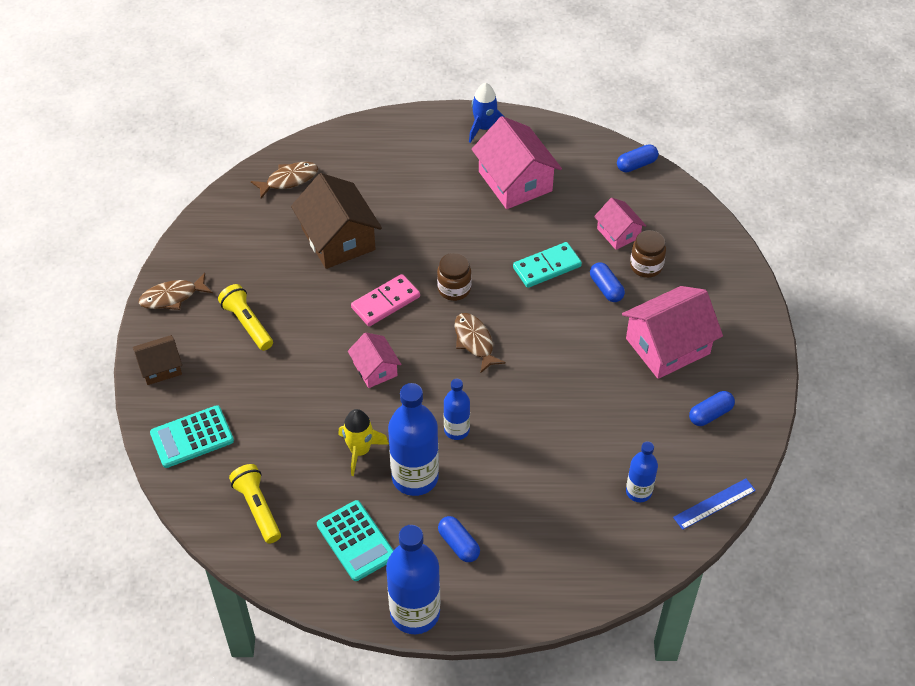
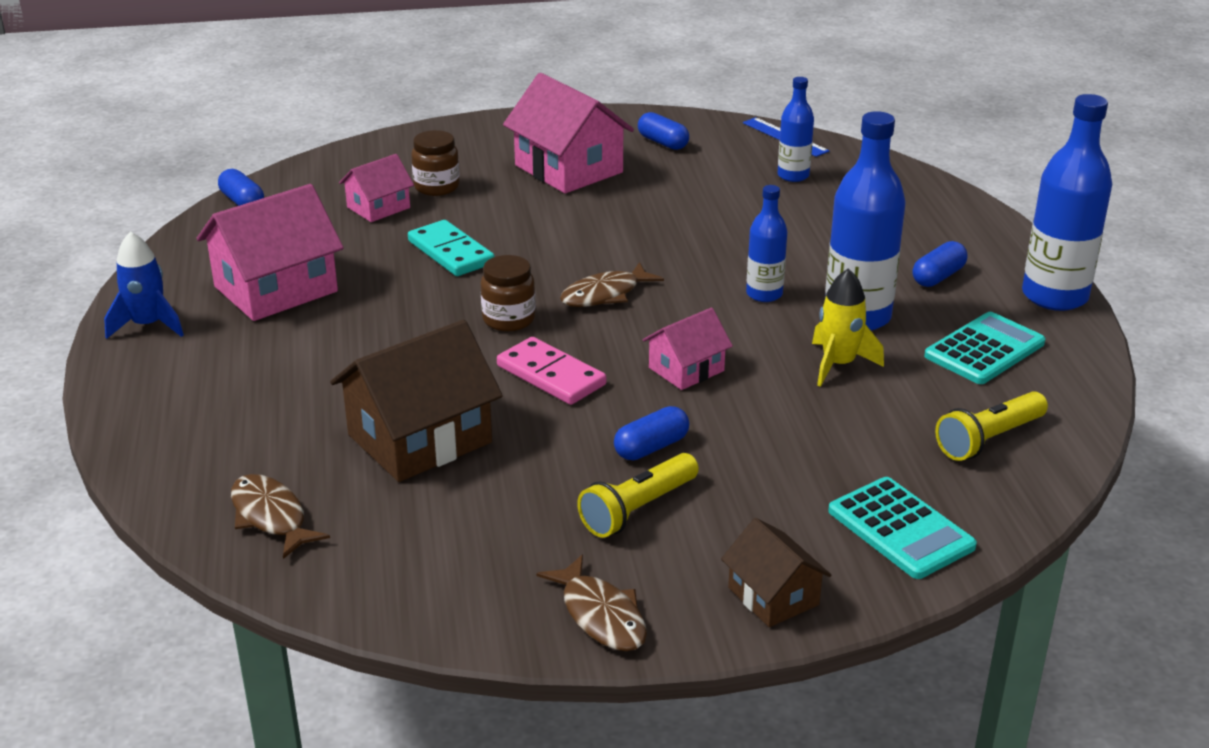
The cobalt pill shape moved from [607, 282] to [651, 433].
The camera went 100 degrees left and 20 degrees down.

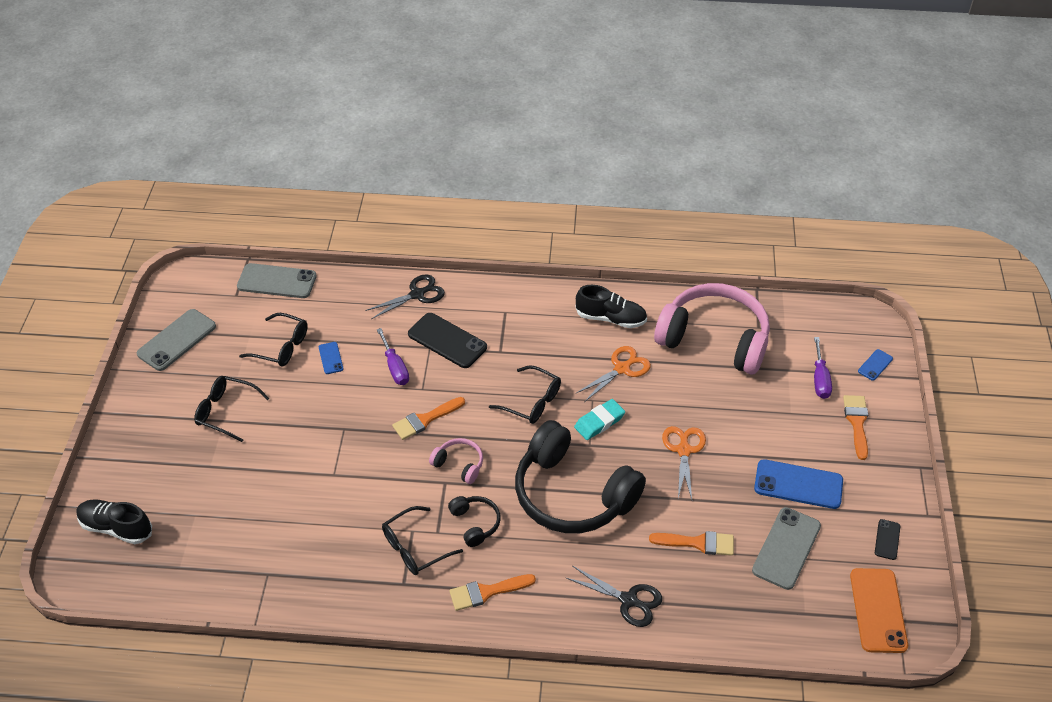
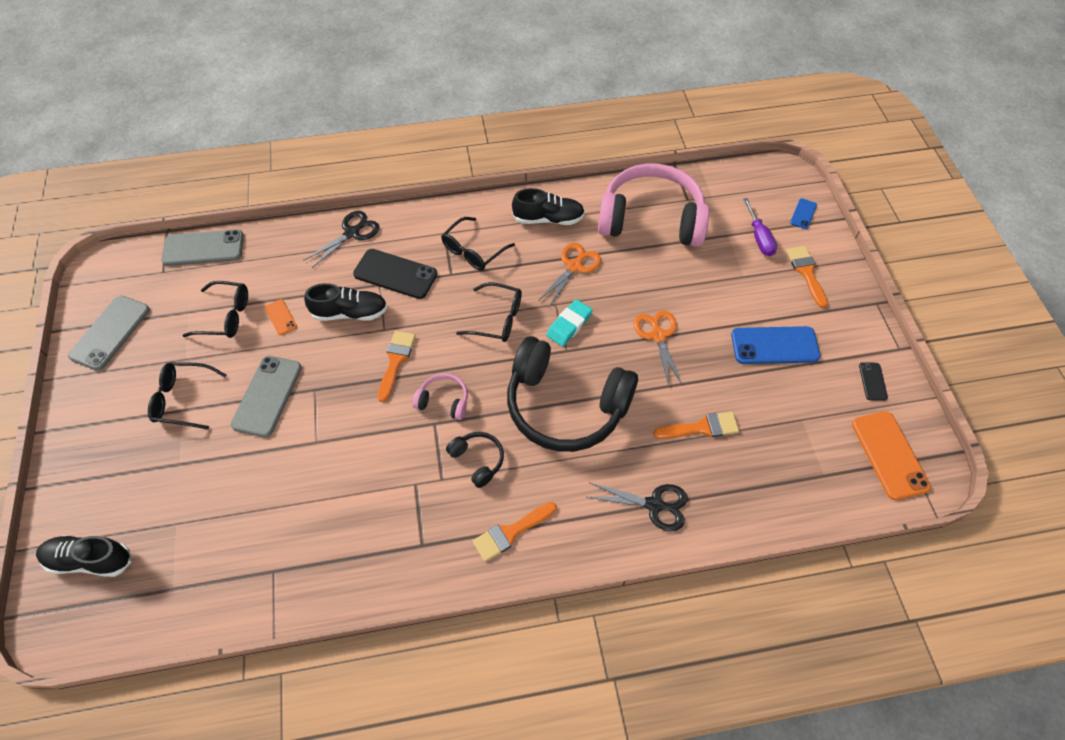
The ebony glasses moved from [422, 540] to [478, 243].
The gray phone moved from [786, 548] to [266, 396].
The royal purple screwdriver at [393, 356] was replaced by the ebony sneaker at [345, 302].
The cobalt phone at [331, 358] became the bright orange phone at [281, 317].
The bright orange paint brush at [428, 418] turned 150 degrees clockwise.
The camera went 15 degrees left and 10 degrees up.

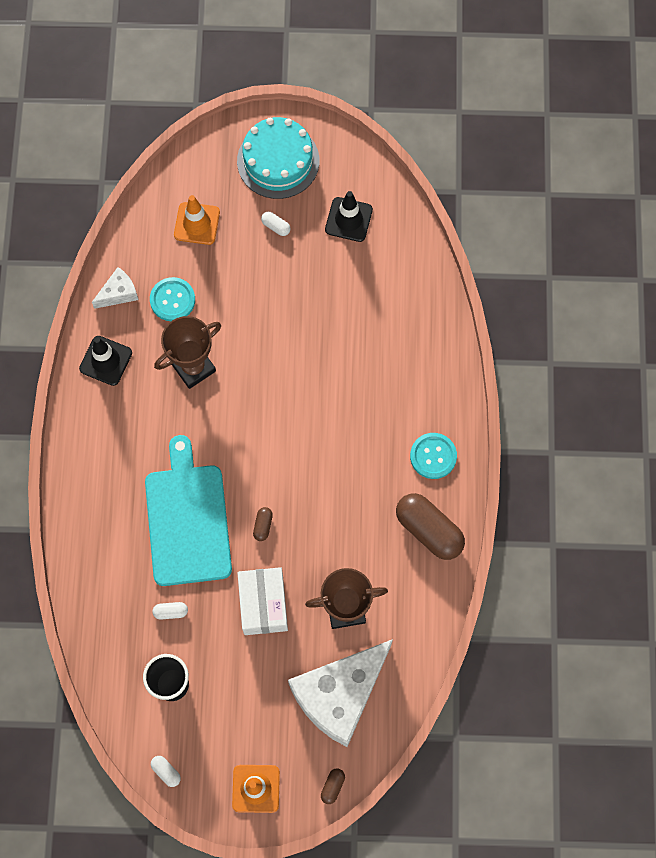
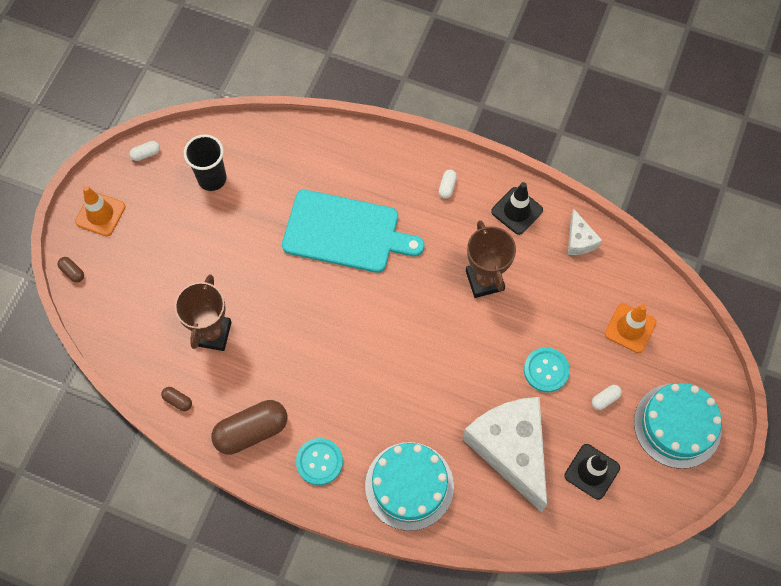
The snow-white parcel at [262, 601] disappeared.
The turquoise gateau at [409, 486] appeared.
The turquoise sewing button moved from [172, 299] to [547, 369].
The snow-white pill shape moved from [170, 611] to [448, 184].
The dark brown pill shape moved from [263, 524] to [176, 399].
The snow-white cheese moved from [340, 693] to [504, 454].
The camera went 110 degrees right and 5 degrees down.

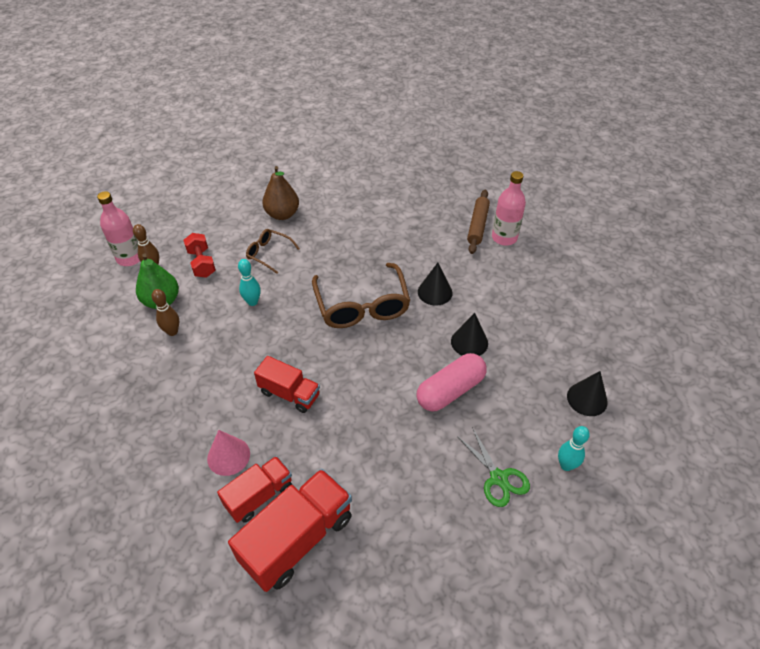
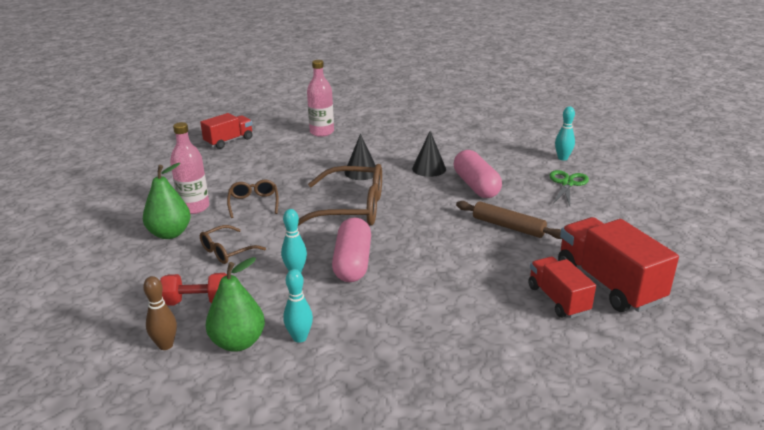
The rosy solid cone at [228, 453] disappeared.
The ebony solid cone at [587, 393] disappeared.
The dark brown glasses at [253, 199] appeared.
The rosy pill shape at [351, 249] appeared.
The rosy flask moved from [118, 228] to [189, 168].
The red toy truck moved from [287, 384] to [226, 131].
The dark brown rolling pin moved from [478, 222] to [509, 220].
The dark brown bowling pin at [165, 312] became the turquoise bowling pin at [298, 306].
The dark brown pear at [281, 193] became the emerald pear at [167, 201].
The emerald shears at [493, 467] turned 60 degrees counterclockwise.
The camera went 70 degrees left and 20 degrees down.

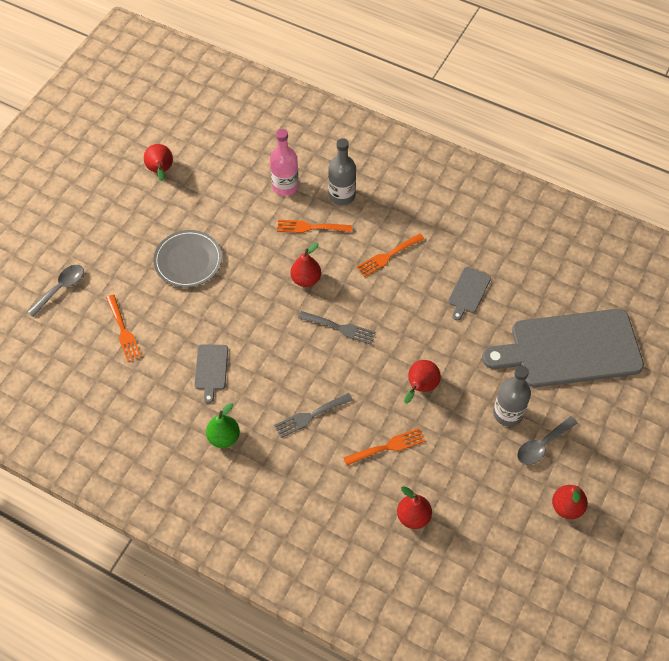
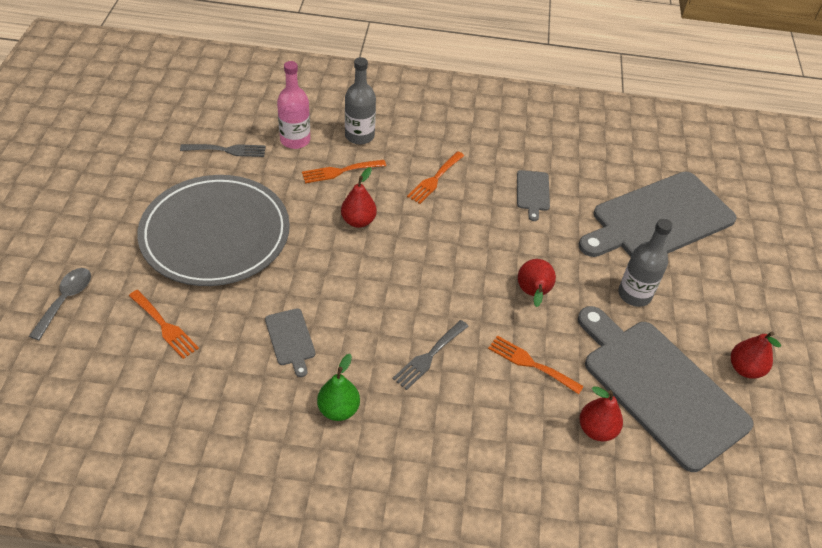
The red pear at [158, 162] disappeared.
The gray spoon at [547, 440] disappeared.
The gray chopping board at [666, 389] appeared.
The gray dinner fork moved from [337, 328] to [223, 150].
The bright orange dinner fork at [384, 447] turned 105 degrees counterclockwise.
The gray flat dish at [187, 259] changed to 1.80 times the size.
The camera went 25 degrees left and 10 degrees down.

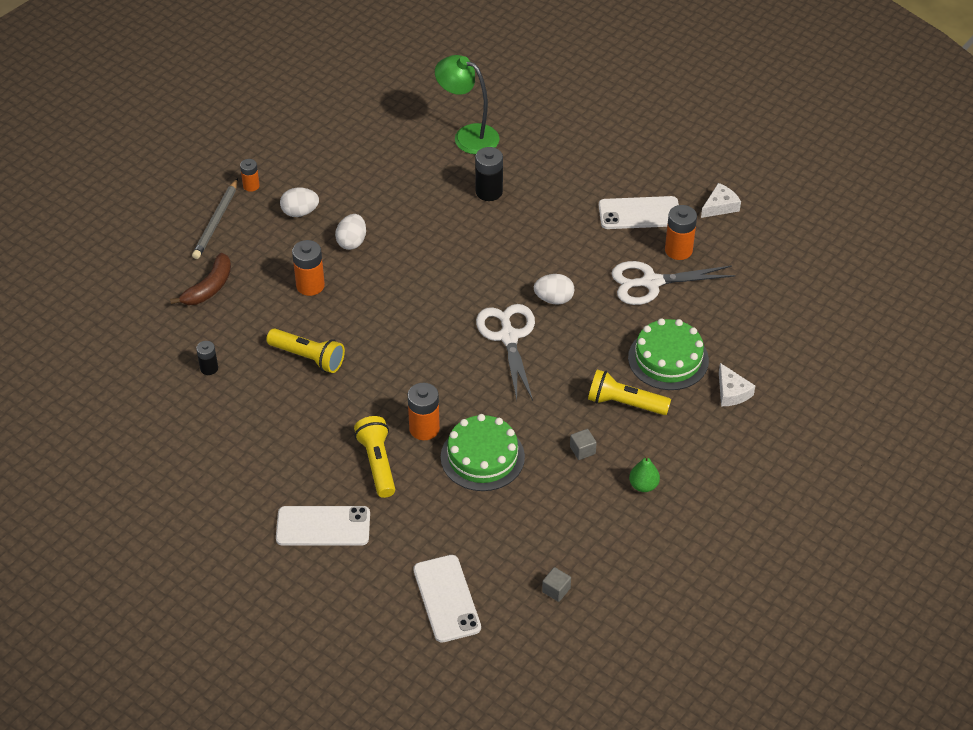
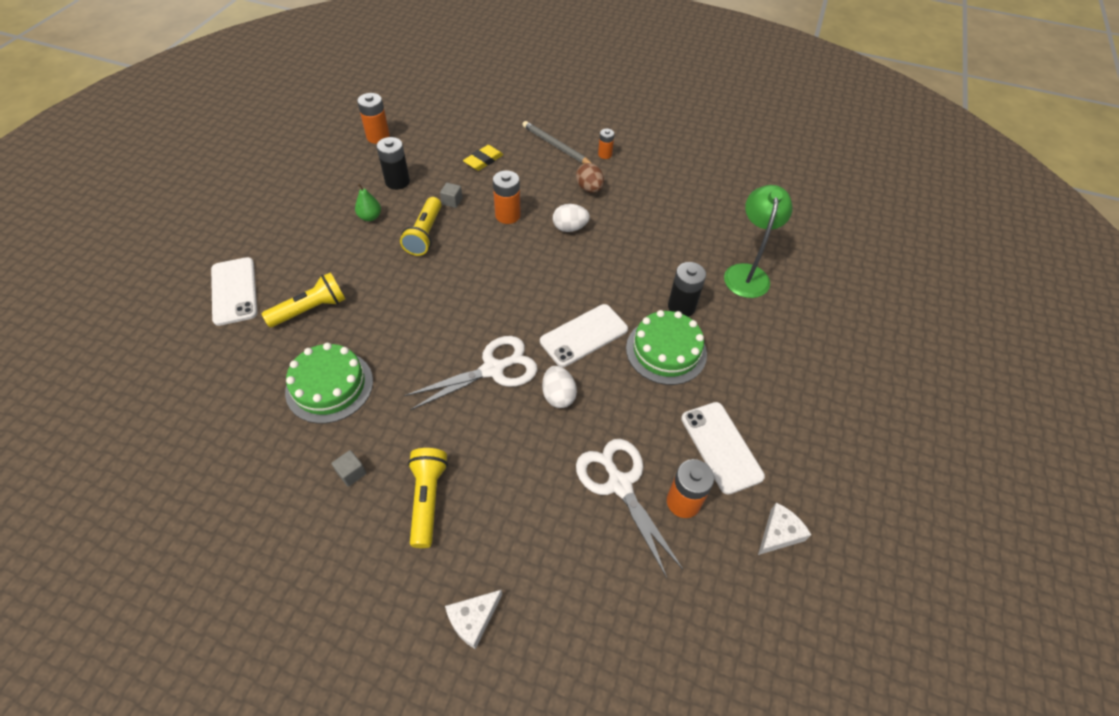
The bright orange power cell moved from [424, 411] to [373, 118].
The snow-white phone moved from [447, 599] to [584, 335].
The gray solid cube moved from [556, 584] to [451, 195].
The emerald gateau moved from [668, 354] to [666, 347].
The emerald pear moved from [644, 474] to [368, 202].
The dark brown banana at [200, 279] was replaced by the yellow gum eraser at [483, 158].
The snow-white egg at [299, 202] became the dark brown egg at [590, 178].
The gray pencil at [215, 218] turned 45 degrees clockwise.
The snow-white cheese at [721, 200] turned 75 degrees counterclockwise.
The ebony power cell at [207, 358] changed to 1.64 times the size.
The camera went 70 degrees right and 5 degrees up.

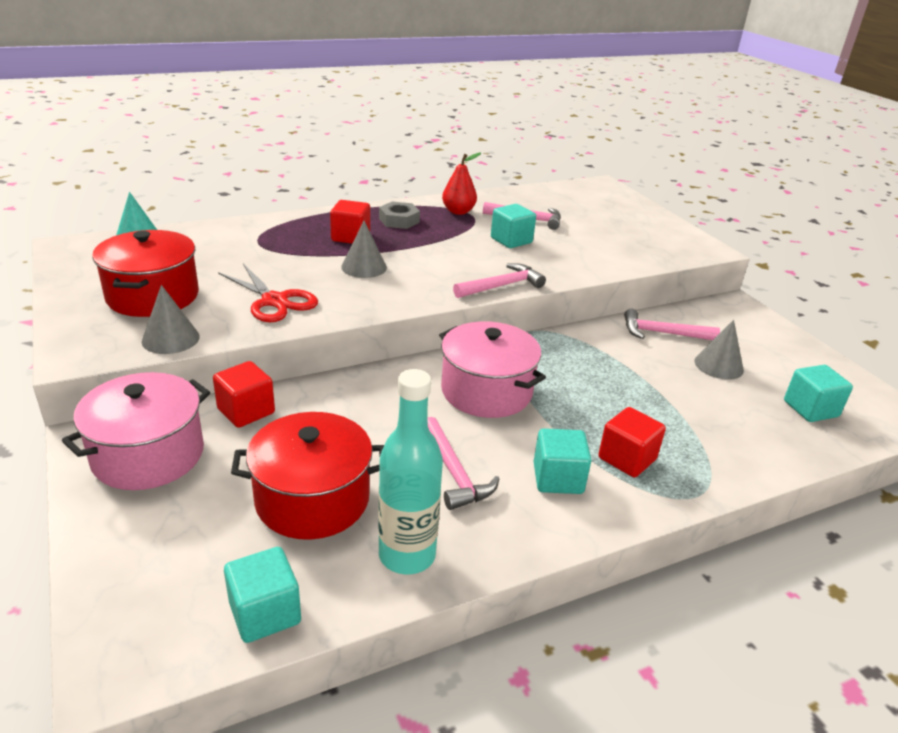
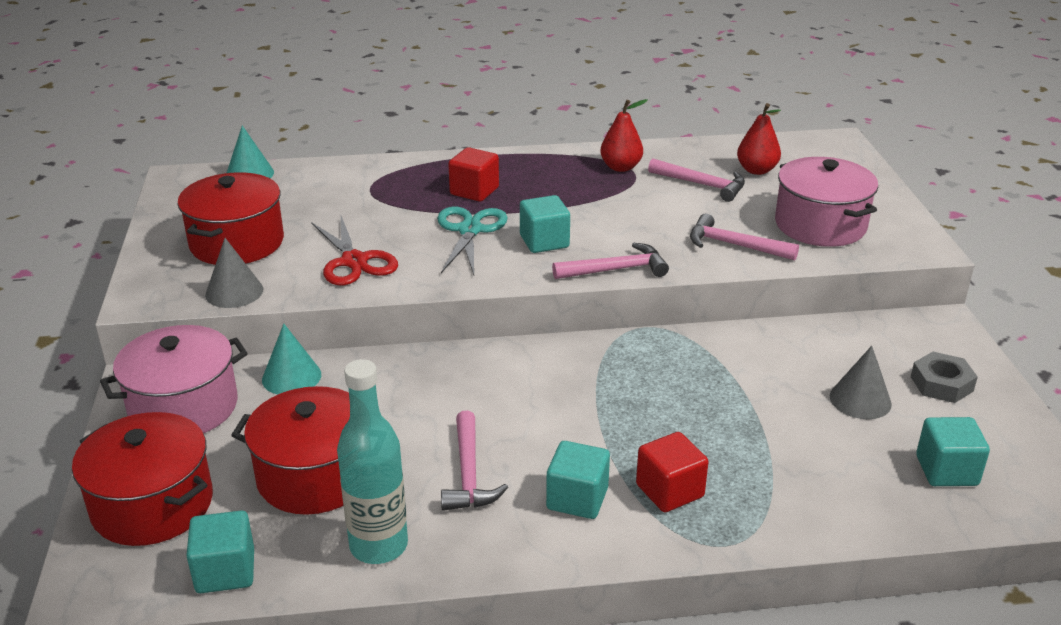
The red pot at [142, 479] appeared.
The red pear at [759, 139] appeared.
The gray nut moved from [399, 215] to [944, 377].
The rosy pot moved from [492, 369] to [826, 202].
The turquoise solid cube moved from [513, 226] to [545, 224].
The rosy hammer moved from [672, 324] to [744, 237].
The red solid cube at [244, 394] was replaced by the turquoise solid cone at [291, 359].
The gray solid cone at [364, 249] was replaced by the turquoise shears at [472, 240].
The camera went 20 degrees right and 0 degrees up.

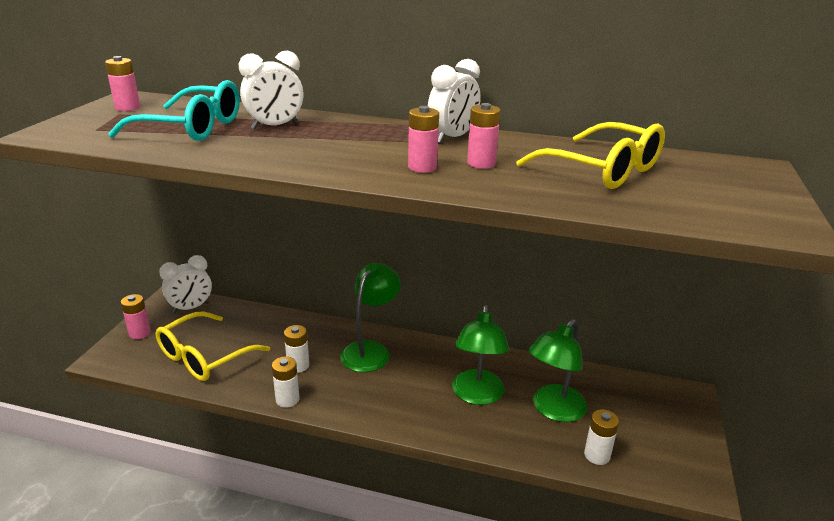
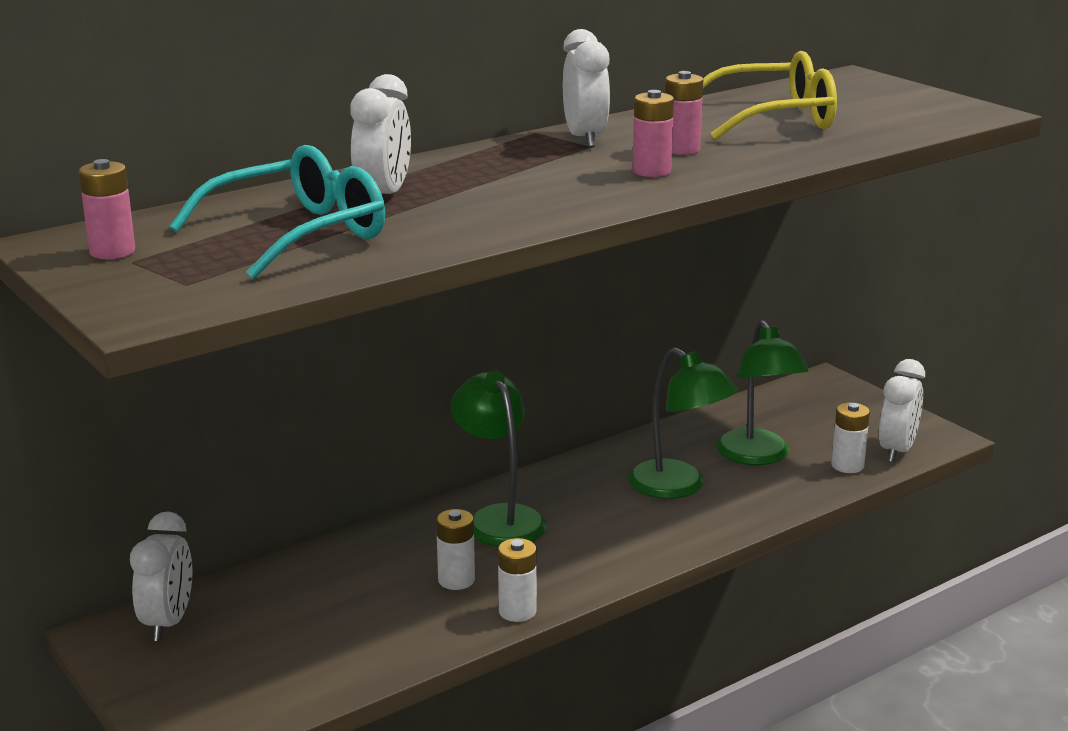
The rosy power cell at [136, 316] disappeared.
The yellow glasses at [212, 346] disappeared.
The snow-white clock at [902, 410] appeared.
The camera went 50 degrees left and 5 degrees down.

